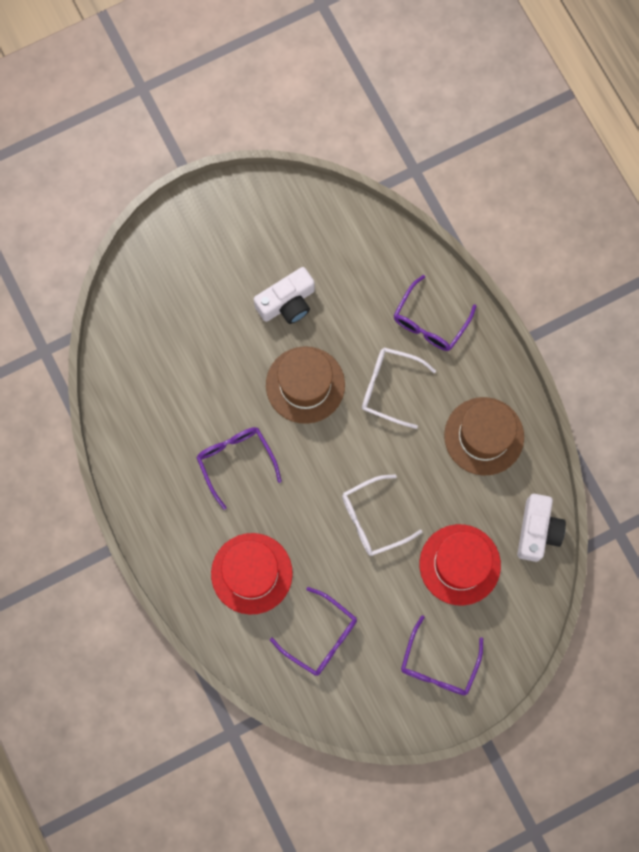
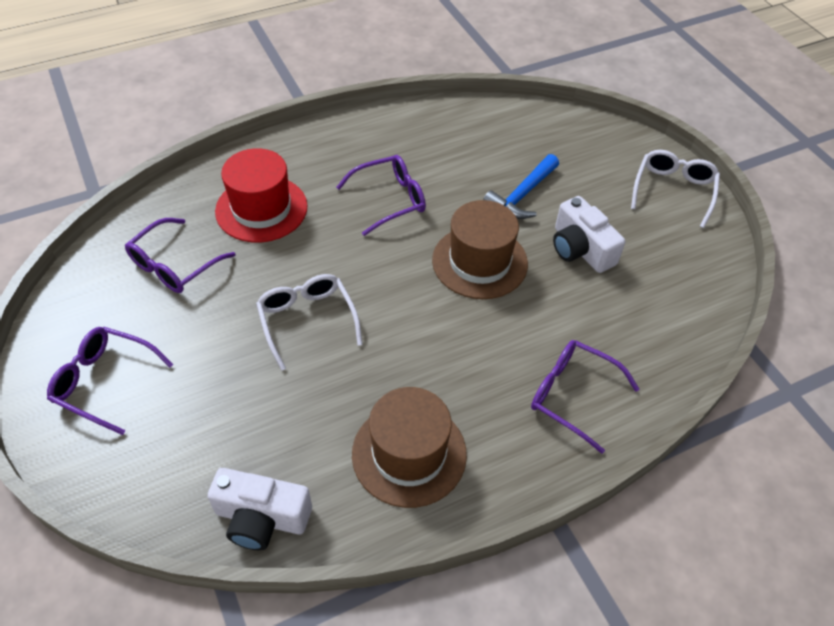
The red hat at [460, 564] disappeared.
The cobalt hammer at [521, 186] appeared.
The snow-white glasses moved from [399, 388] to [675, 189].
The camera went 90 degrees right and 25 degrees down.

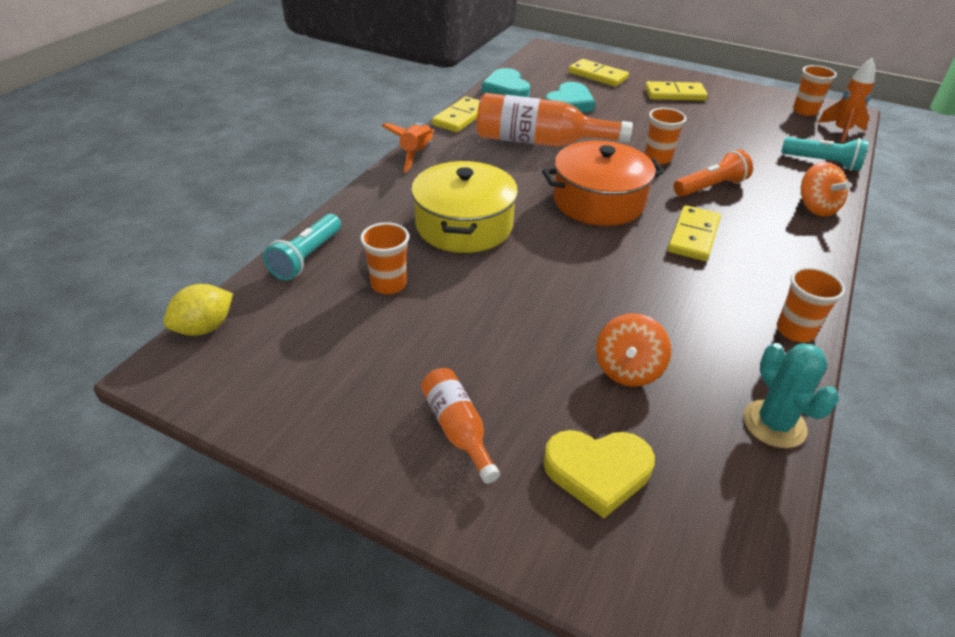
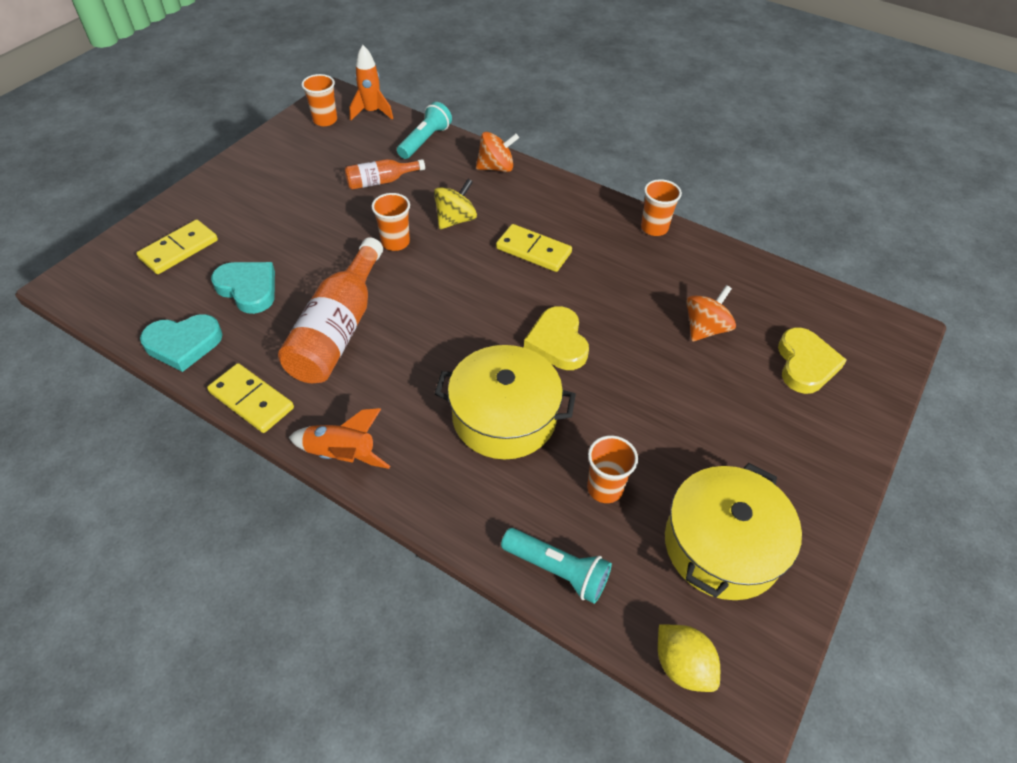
The bright orange pot at [603, 183] disappeared.
The yellow domino tile at [676, 91] disappeared.
The turquoise saguaro cactus at [791, 395] disappeared.
The yellow heart at [556, 338] appeared.
The yellow pot at [733, 531] appeared.
The bright orange flask moved from [460, 426] to [385, 174].
The bright orange pocket torch at [713, 173] was replaced by the yellow whirligig at [455, 204].
The bright orange whirligig at [633, 350] turned 75 degrees counterclockwise.
The camera went 85 degrees left and 10 degrees up.

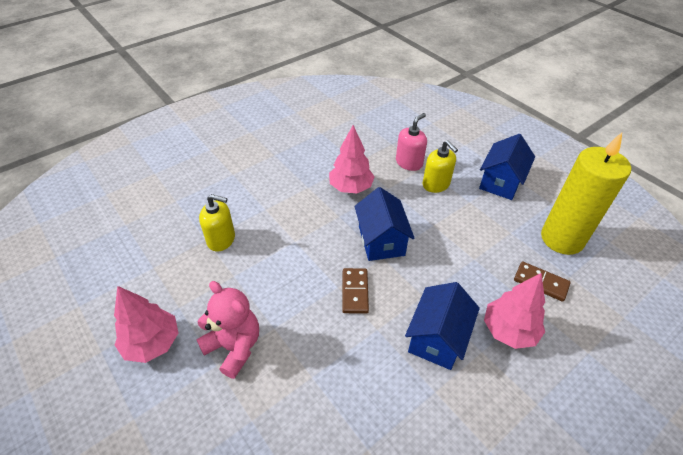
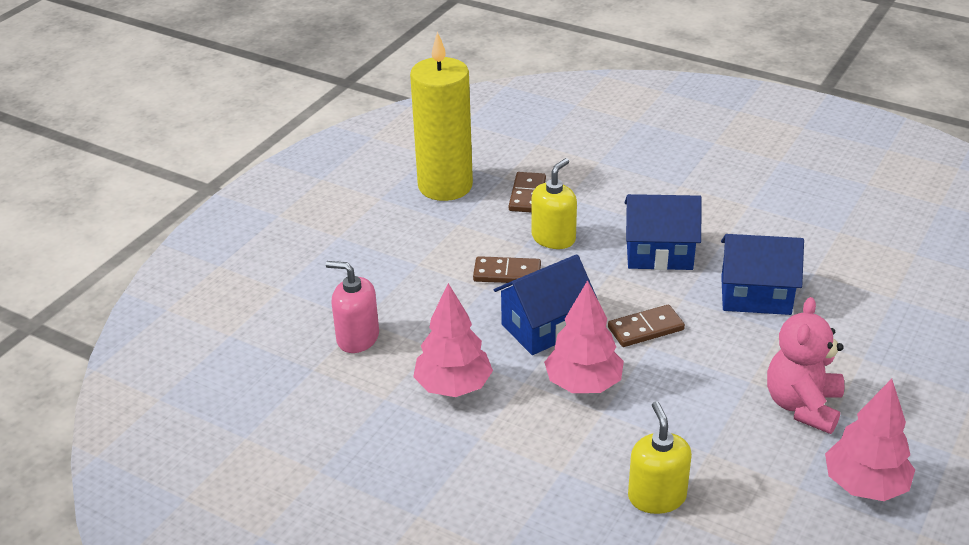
The dark brown domino tile at [507, 269] appeared.
The yellow soap dispenser moved from [440, 166] to [554, 203].
The cobalt house moved from [507, 167] to [762, 274].
The rosy tree moved from [514, 311] to [584, 336].
The camera went 110 degrees left and 10 degrees down.

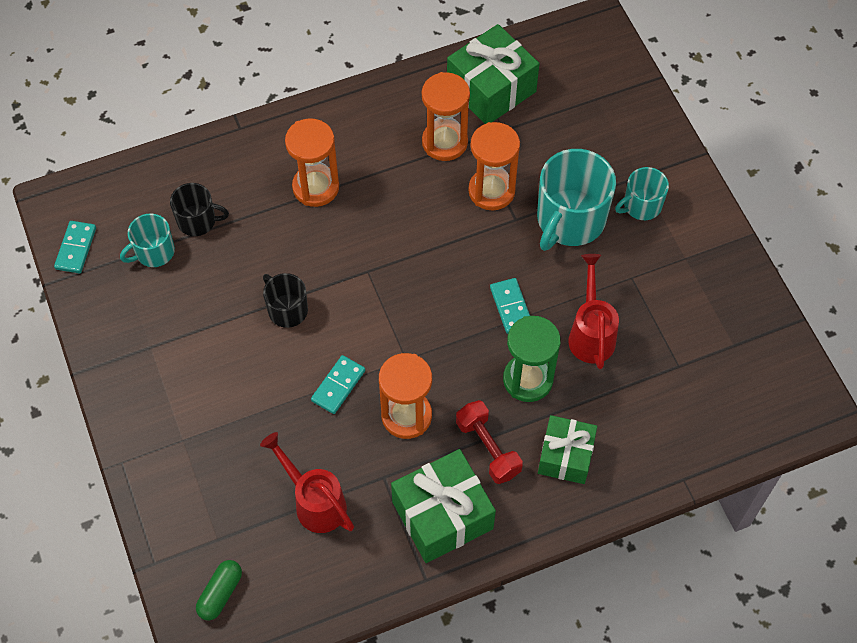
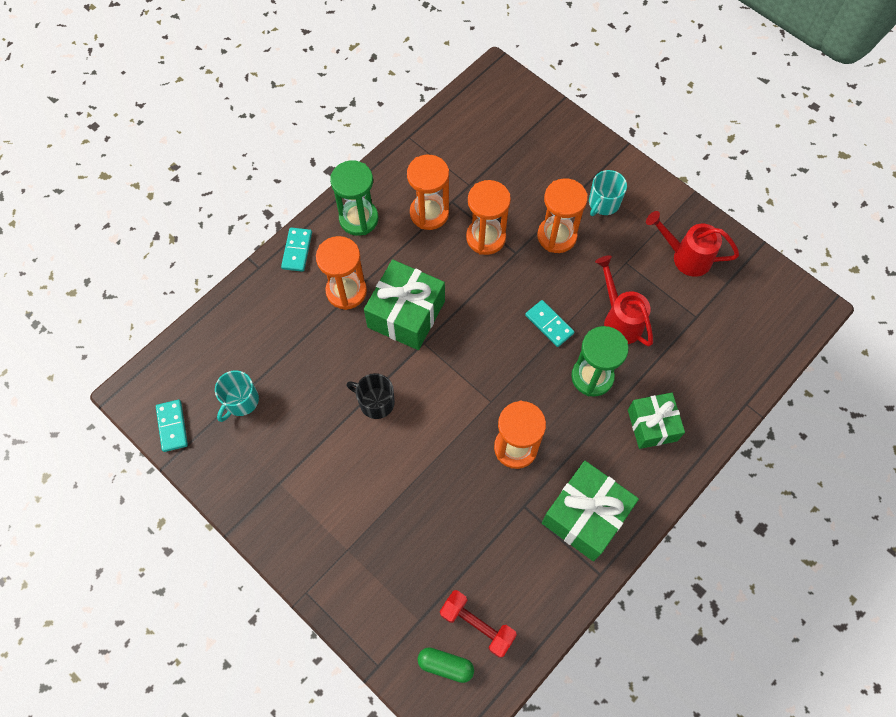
The ebony coffee mug at [199, 209] disappeared.
The emerald sand timer at [354, 198] appeared.
The red watering pot moved from [307, 482] to [692, 244].
The turquoise domino tile moved from [338, 384] to [296, 250].
The emerald gift moved from [493, 74] to [404, 305].
The red free weight moved from [489, 442] to [478, 624].
The turquoise coffee mug at [576, 200] was replaced by the bright orange sand timer at [562, 215].
The emerald pill shape at [219, 590] turned 75 degrees counterclockwise.
The camera went 25 degrees left and 5 degrees up.

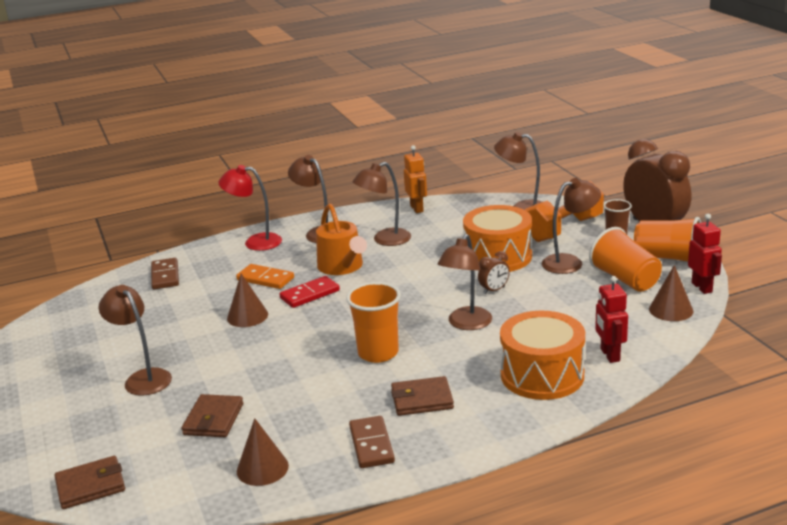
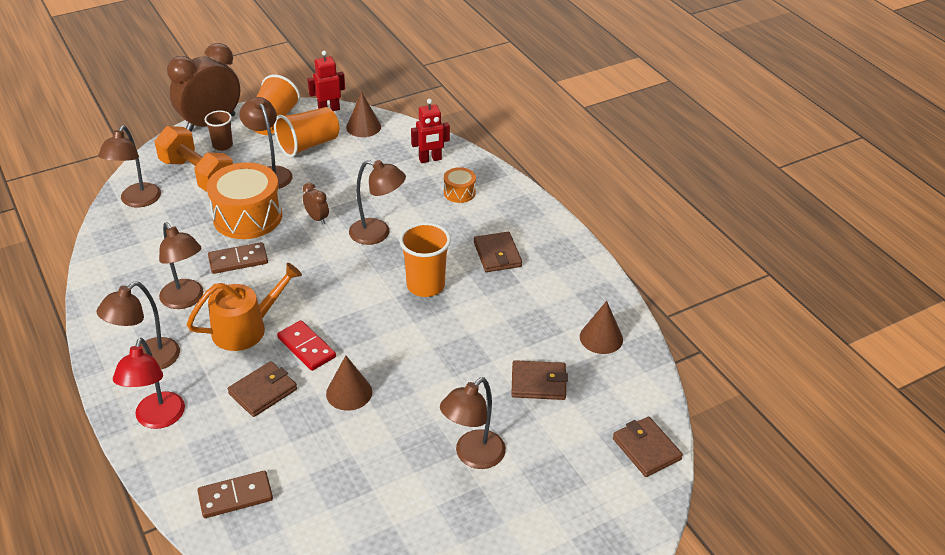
The bright orange toy robot at [415, 179] disappeared.
The dark brown domino tile moved from [372, 442] to [238, 258].
The bright orange domino tile at [265, 276] was replaced by the dark brown card wallet at [262, 389].
The bright orange snare drum at [542, 355] changed to 0.48 times the size.
The camera went 100 degrees left and 15 degrees up.

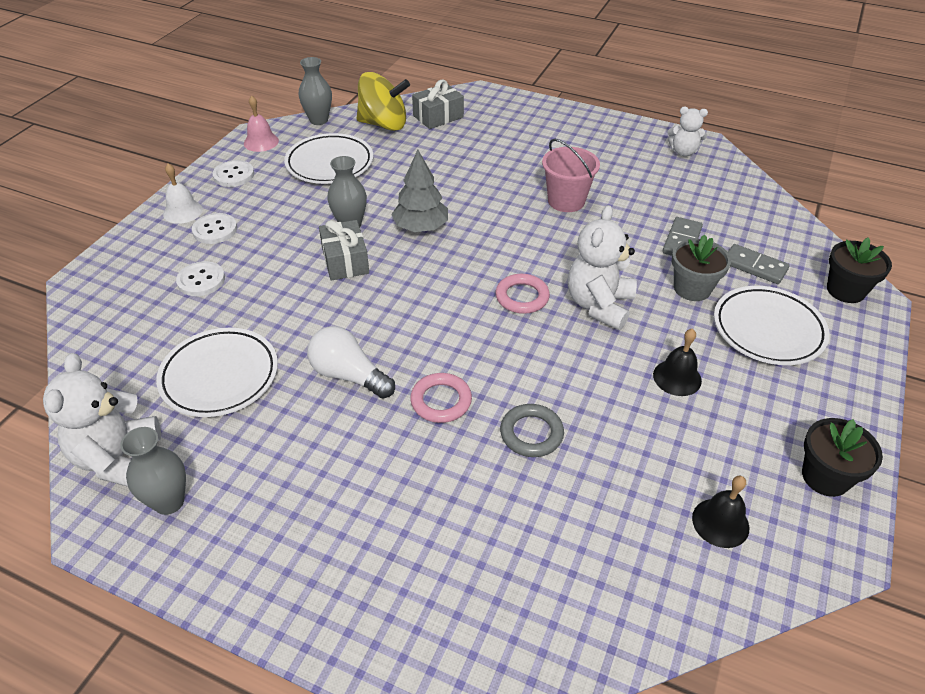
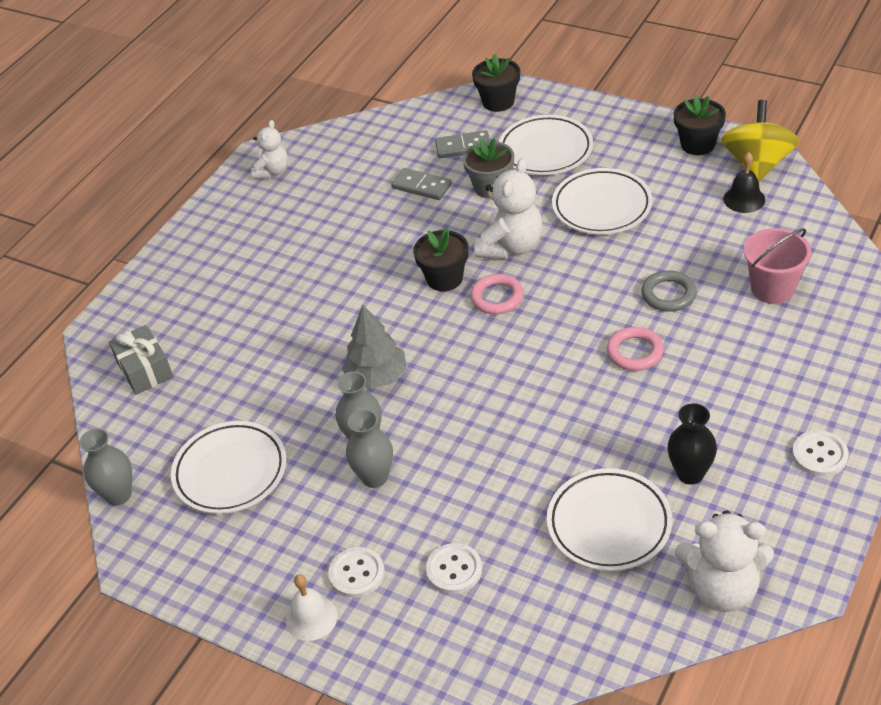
The rosy school bell at [261, 123] disappeared.
The snow-white lightbulb at [351, 362] disappeared.
The gray gift at [344, 250] disappeared.
The ebony potted plant at [441, 259] appeared.
The ebony flower vase at [692, 444] appeared.
The gray flower vase moved from [153, 471] to [369, 448].
The snow-white sewing button moved from [233, 173] to [820, 453].
The yellow whirligig moved from [383, 101] to [760, 141].
The rosy sand bucket moved from [571, 175] to [777, 266].
The ebony school bell at [677, 362] was replaced by the snow-white flat dish at [602, 201].
The snow-white teddy bear at [602, 267] turned 90 degrees counterclockwise.
The gray domino tile at [759, 264] turned 45 degrees clockwise.
The camera went 80 degrees left and 0 degrees up.

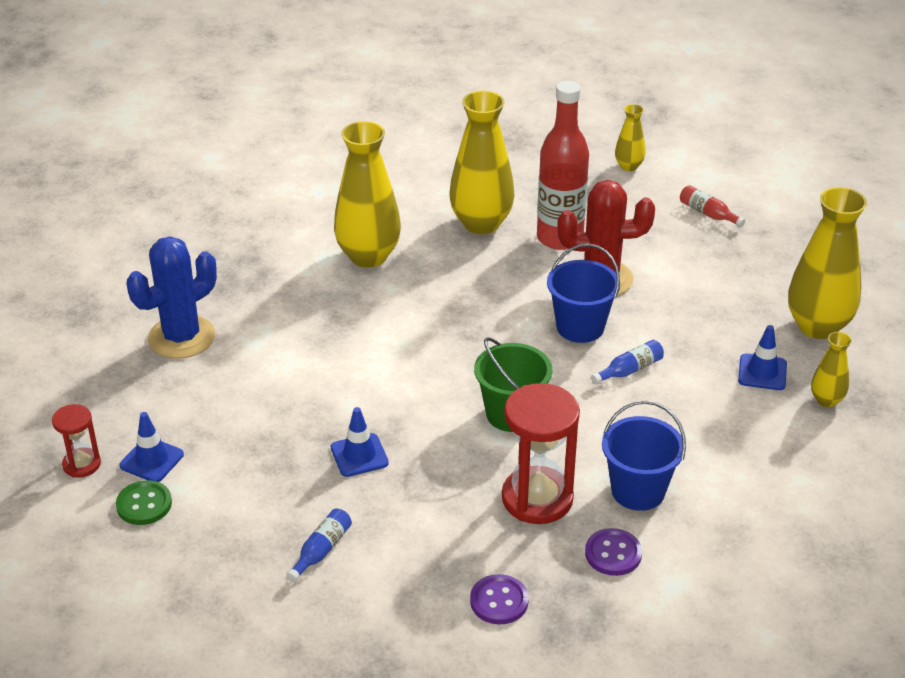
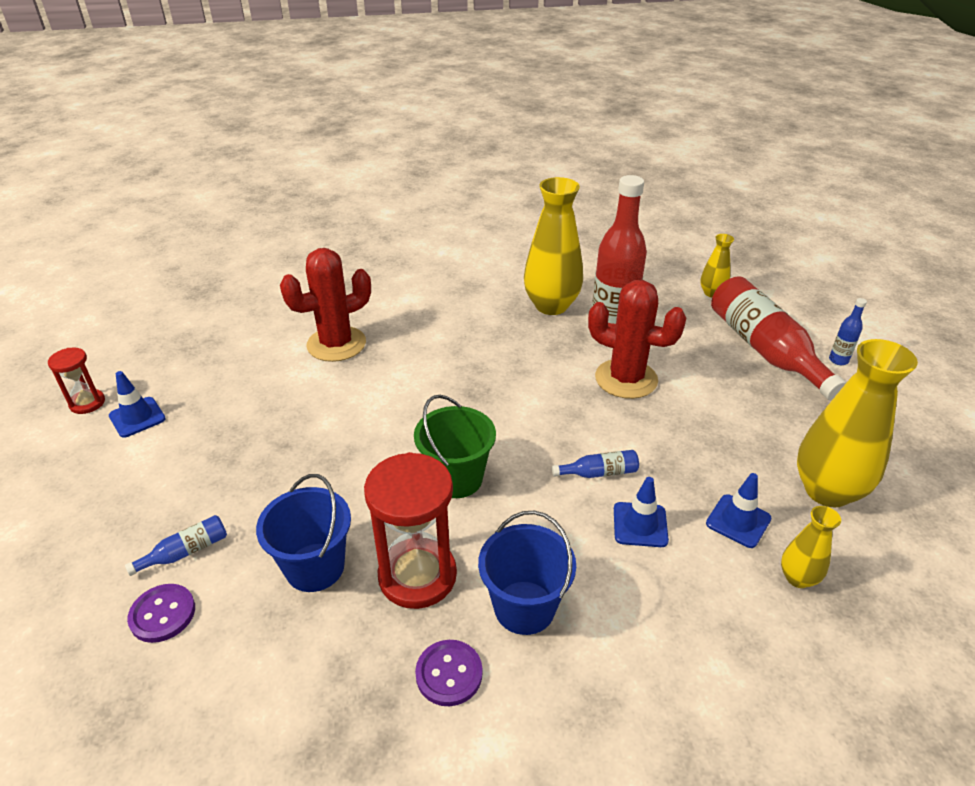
The emerald sewing button at [144, 502] disappeared.
The cobalt saguaro cactus at [172, 297] disappeared.
The yellow flower vase at [367, 194] disappeared.
The red saguaro cactus at [325, 305] appeared.
The cobalt flask at [848, 331] appeared.
The cobalt road cone moved from [360, 442] to [641, 512].
The royal purple sewing button moved from [499, 599] to [161, 613].
The cobalt sand bucket moved from [583, 293] to [303, 533].
The red flask at [712, 206] changed to 2.40 times the size.
The camera went 25 degrees right and 0 degrees up.

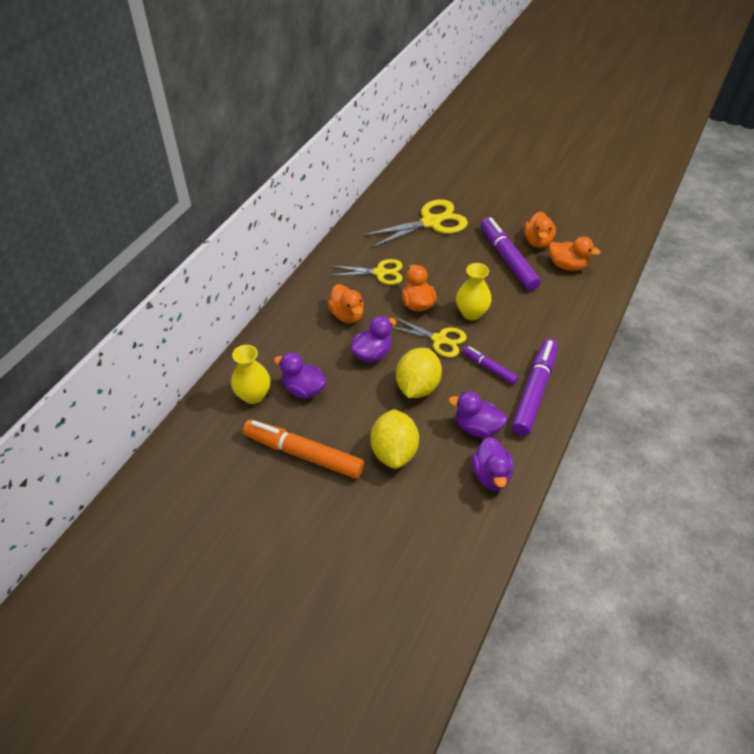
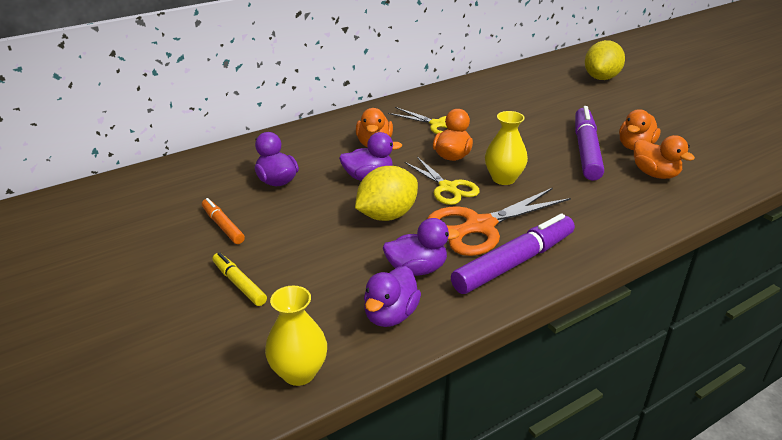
The yellow shears at [415, 223] disappeared.
The yellow marker at [239, 279] appeared.
The yellow flower vase moved from [250, 374] to [296, 336].
The yellow citrus fruit moved from [394, 439] to [605, 60].
The royal purple marker at [490, 365] was replaced by the bright orange shears at [499, 222].
The royal purple toy duck at [478, 414] turned 120 degrees clockwise.
The bright orange marker at [303, 449] changed to 0.54 times the size.
The camera went 30 degrees right and 15 degrees down.

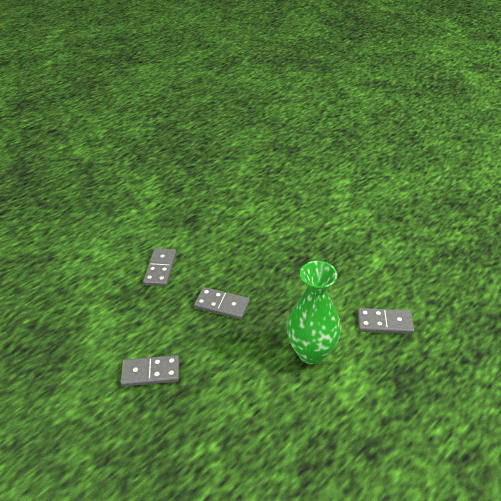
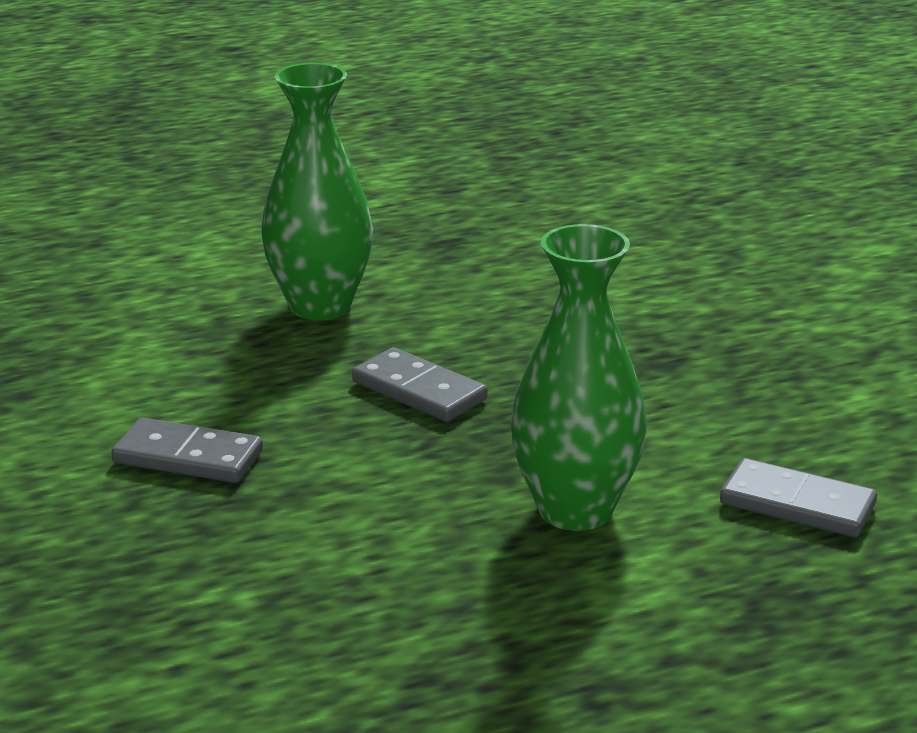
The gray domino tile at [160, 267] was replaced by the emerald flower vase at [317, 191].
The camera went 20 degrees right and 15 degrees down.

